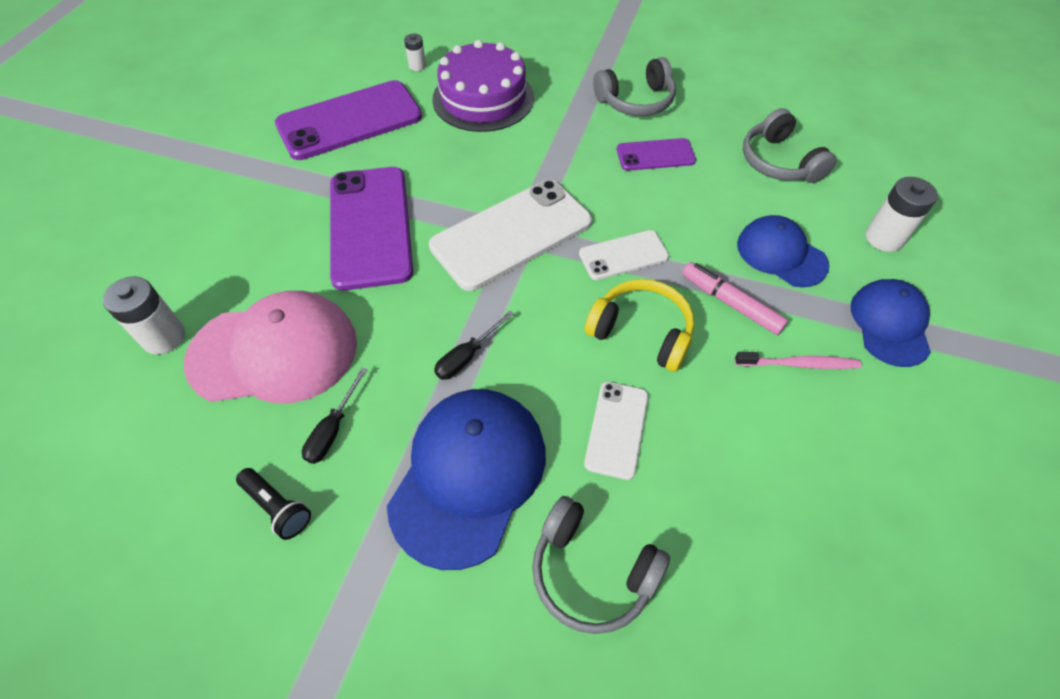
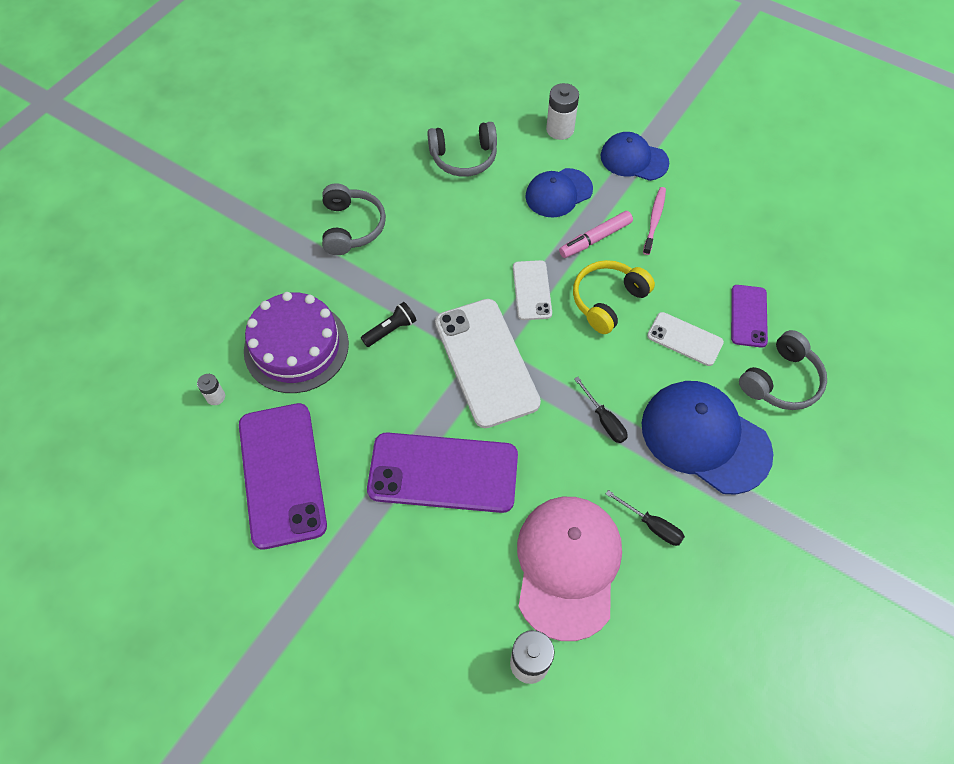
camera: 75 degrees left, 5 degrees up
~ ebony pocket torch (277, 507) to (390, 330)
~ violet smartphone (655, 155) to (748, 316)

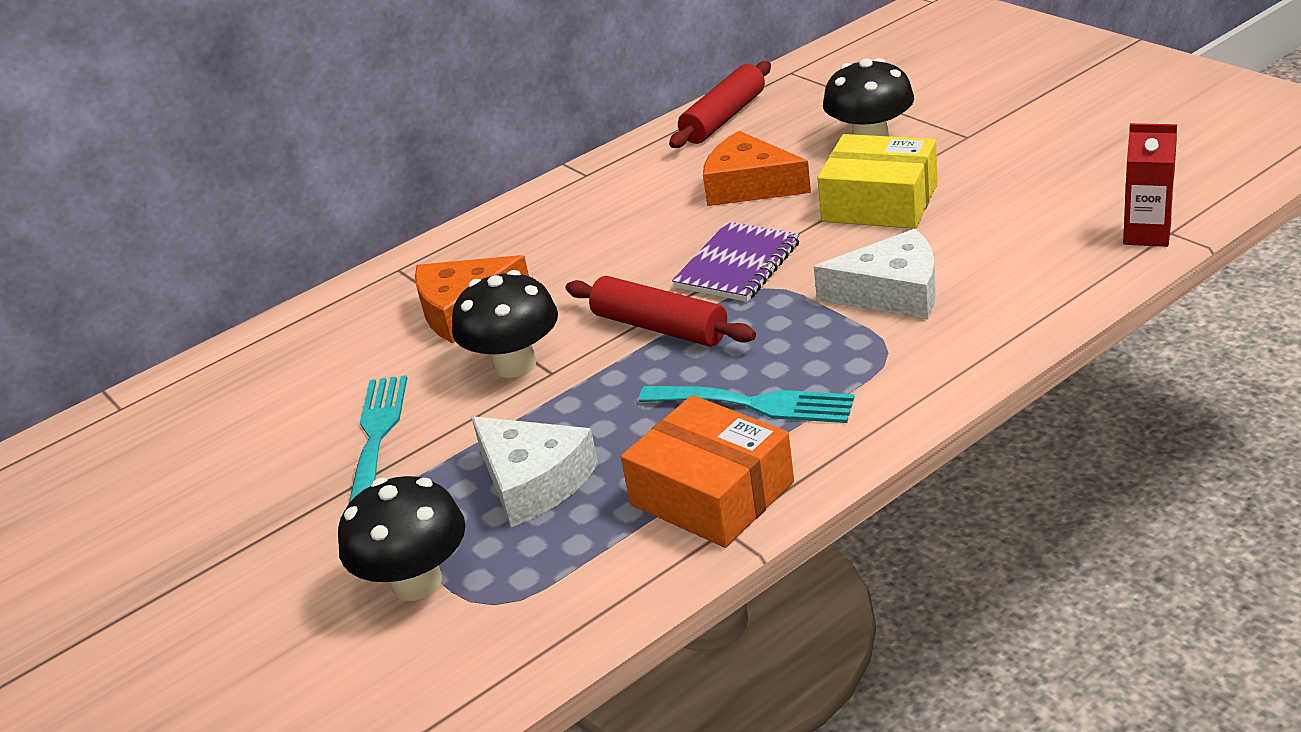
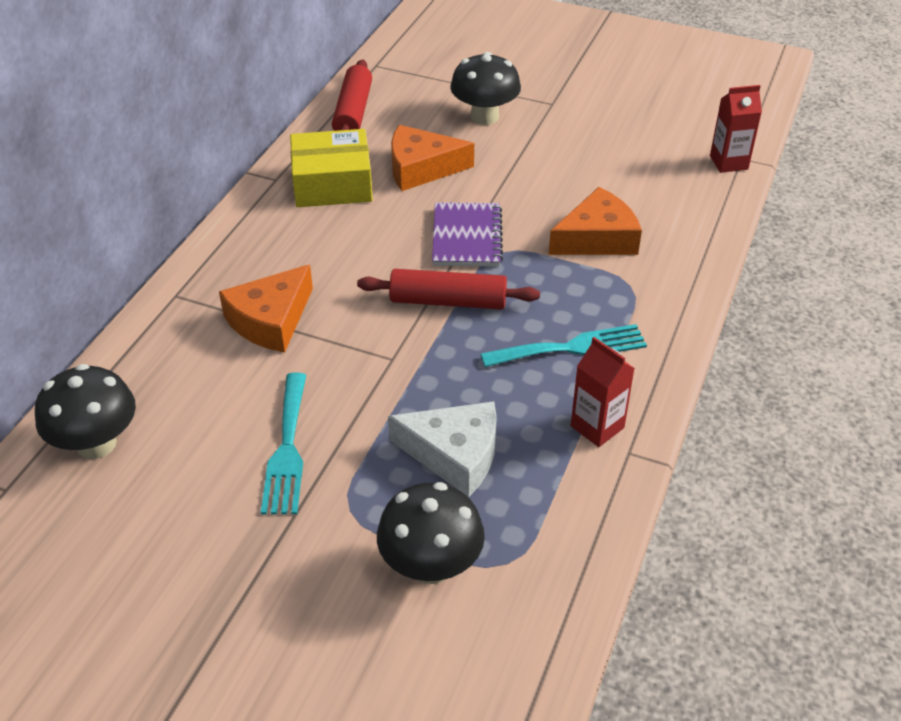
camera: 35 degrees left, 10 degrees up
~ ebony mushroom (515, 364) to (96, 444)
~ turquoise fork (377, 435) = (287, 449) 150 degrees counterclockwise
~ golden package (879, 202) to (332, 184)
~ snow-white cheese (892, 293) to orange cheese (597, 238)
~ orange package (712, 494) to crimson carton (597, 427)

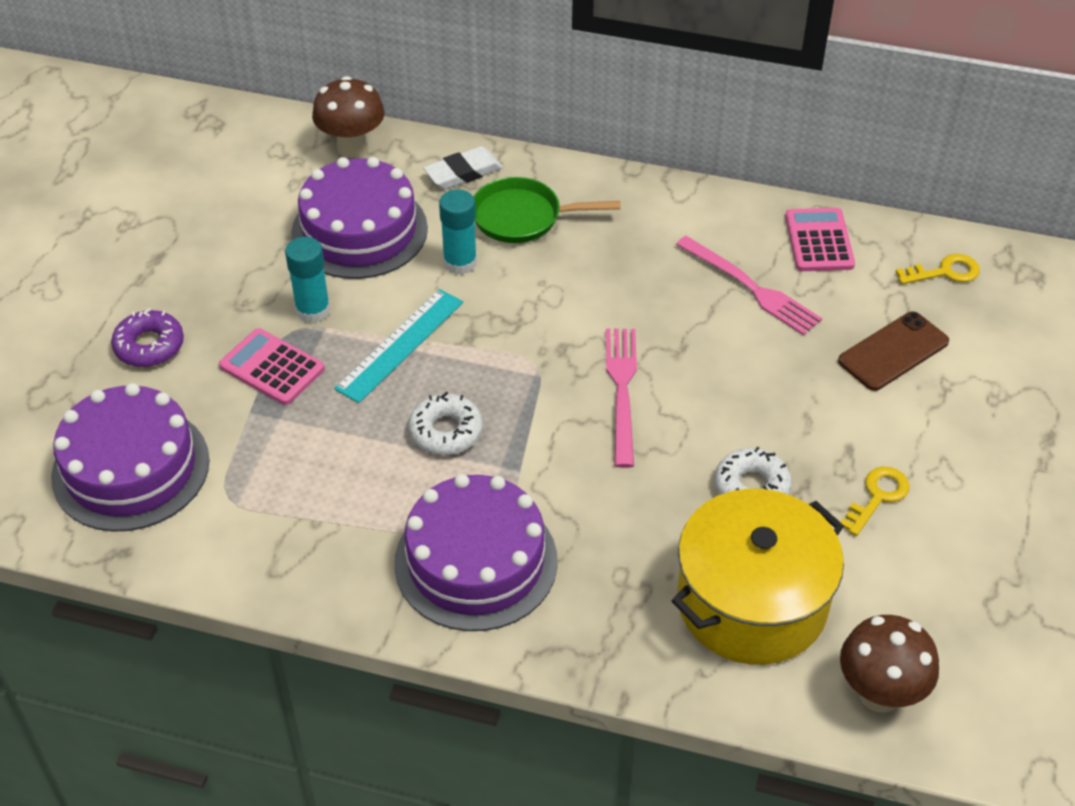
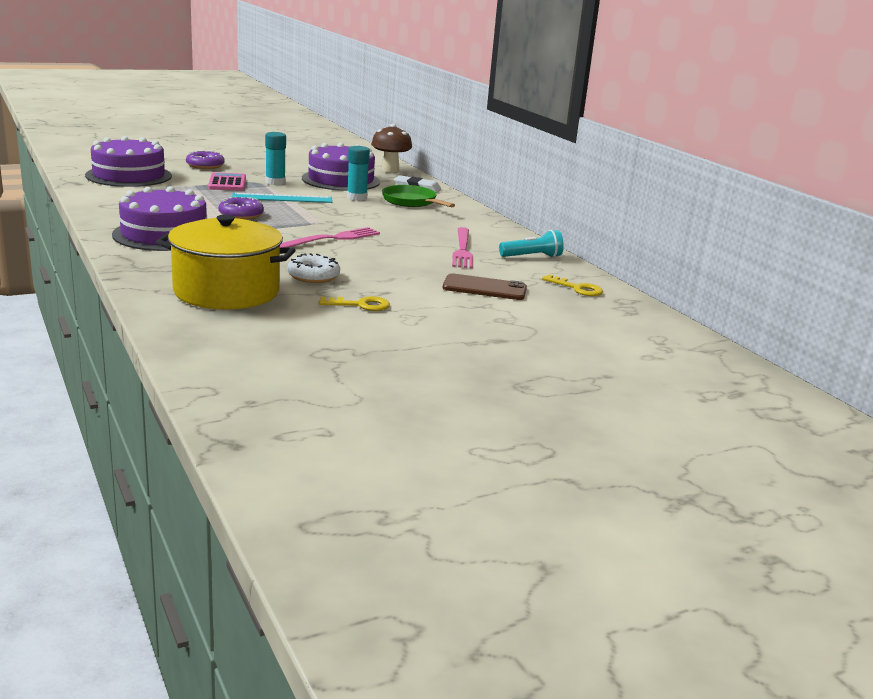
camera: 45 degrees right, 25 degrees down
~ snow-white glazed donut (446, 431) to violet glazed donut (241, 215)
~ pink calculator (819, 241) to turquoise pocket torch (532, 257)
- russet mushroom (879, 694)

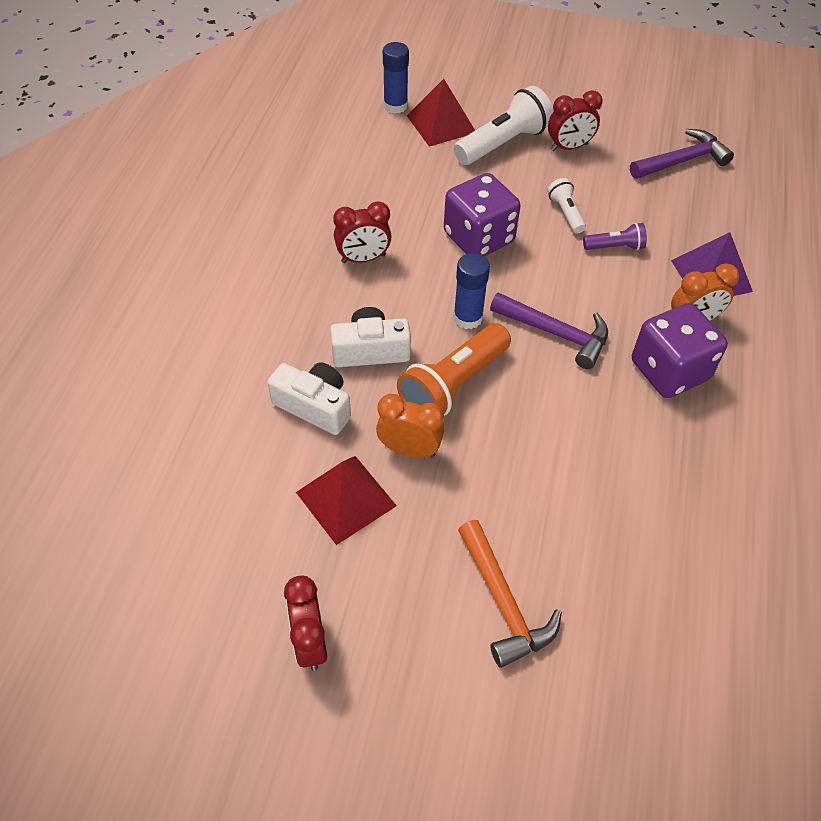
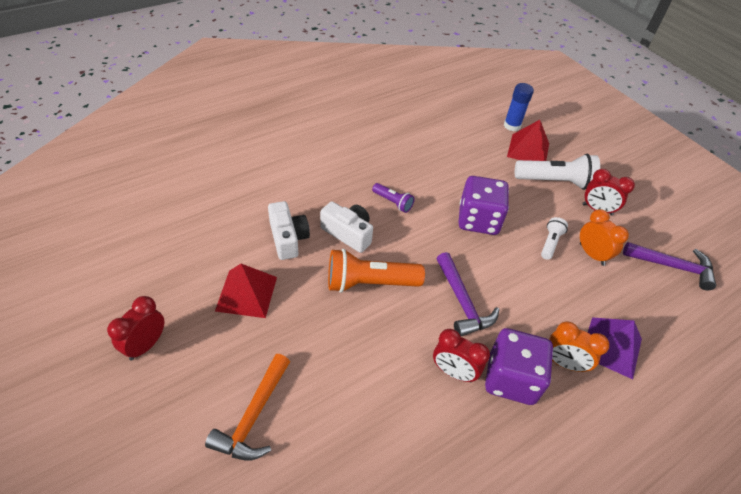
camera: 40 degrees right, 5 degrees down
~ violet pocket torch (615, 247) to (393, 202)
~ crimson alarm clock (363, 259) to (453, 372)
~ orange alarm clock (409, 449) to (591, 254)
- blue glue (468, 318)

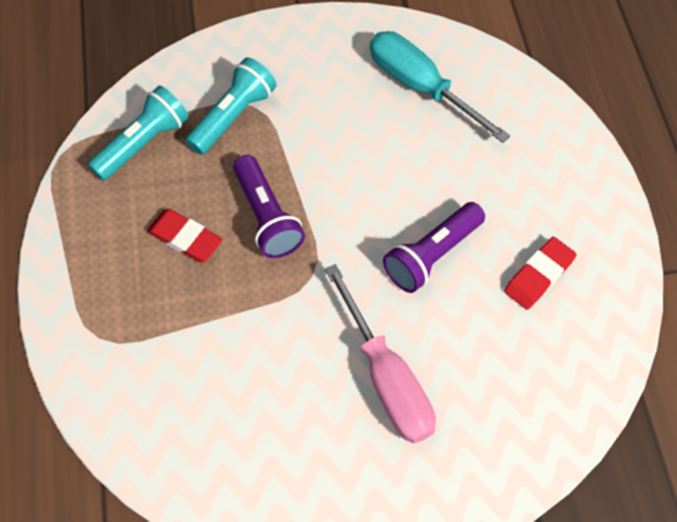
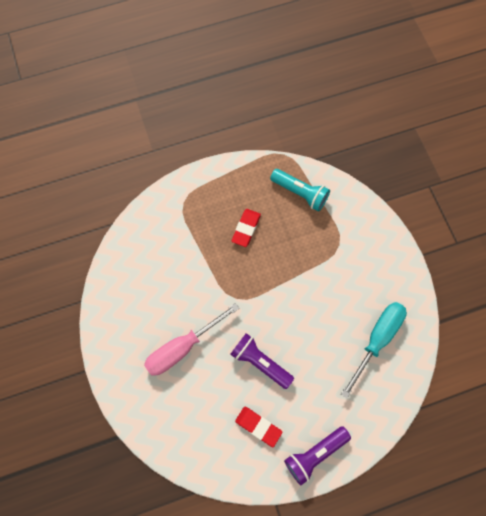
camera: 80 degrees right, 10 degrees up
~ violet pocket torch (267, 217) to (315, 454)
- turquoise pocket torch (233, 116)

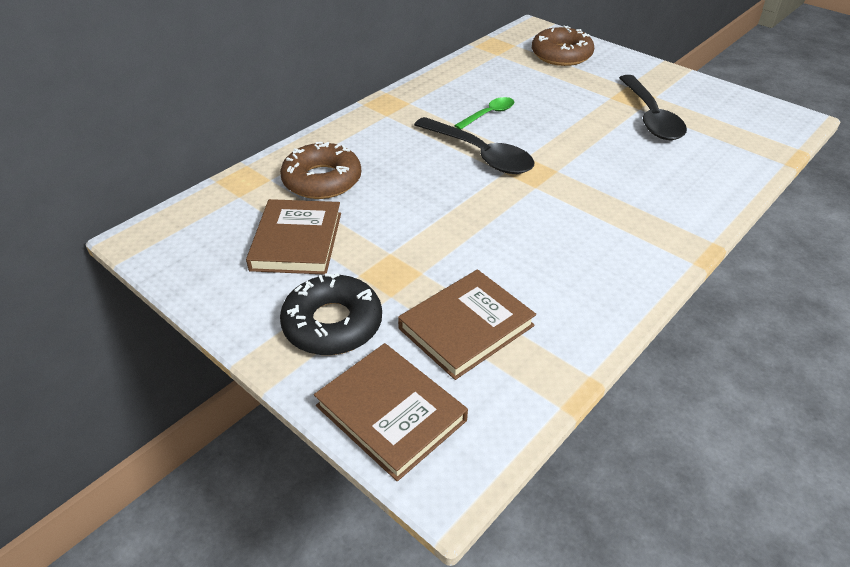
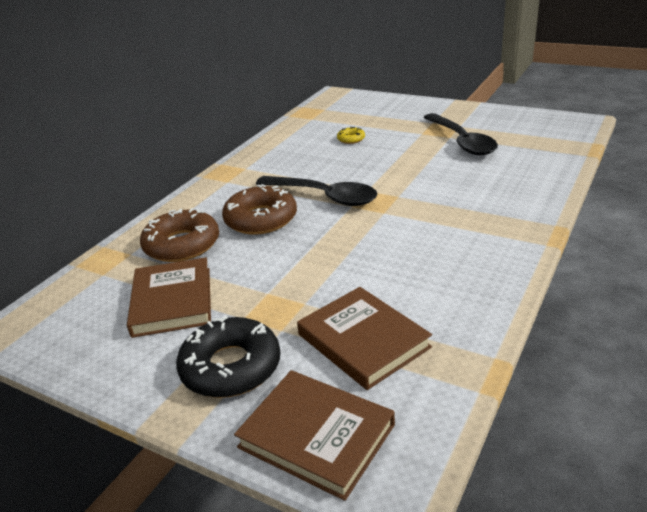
camera: 10 degrees left, 10 degrees down
~ russet glazed donut (561, 55) to (261, 219)
~ russet hardback (466, 327) = (363, 341) 75 degrees counterclockwise
+ golden glazed donut (351, 139)
- green teaspoon (489, 114)

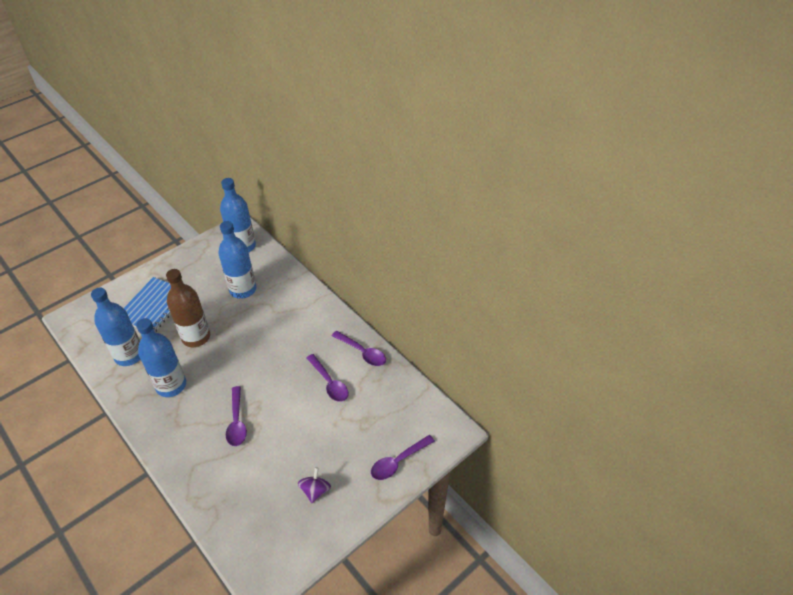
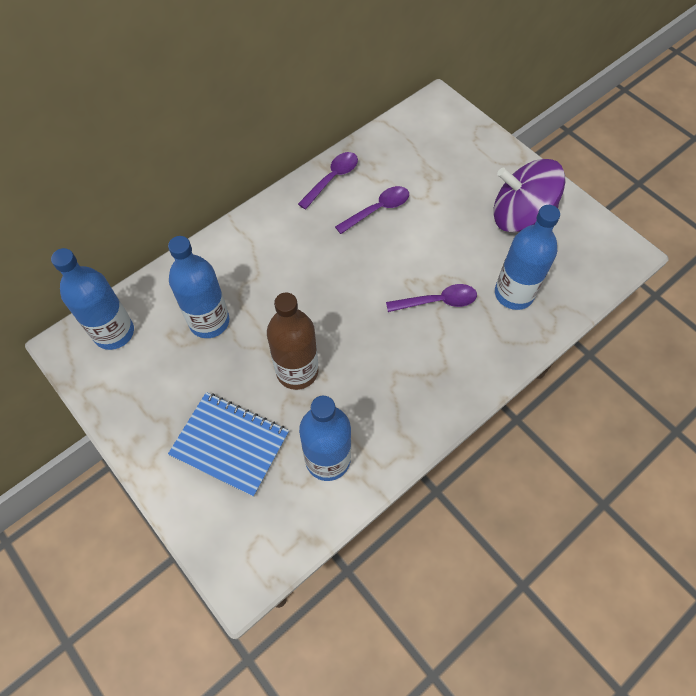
camera: 90 degrees left, 15 degrees up
~ violet spinning top (315, 491) = (520, 216) x2.20
~ blue flask (171, 385) to (514, 294)
- violet teaspoon (398, 462)

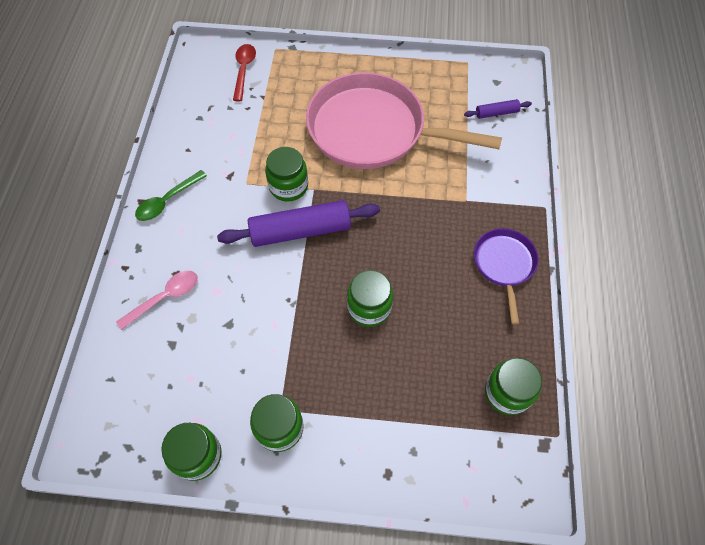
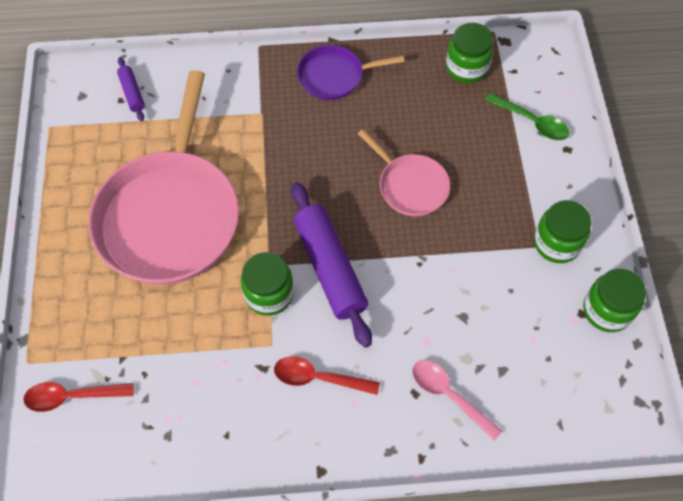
camera: 100 degrees left, 0 degrees up
+ crimson teaspoon (319, 378)
~ green preserve jar (369, 307) to pink skillet (410, 186)
~ green teaspoon (167, 201) to (531, 122)

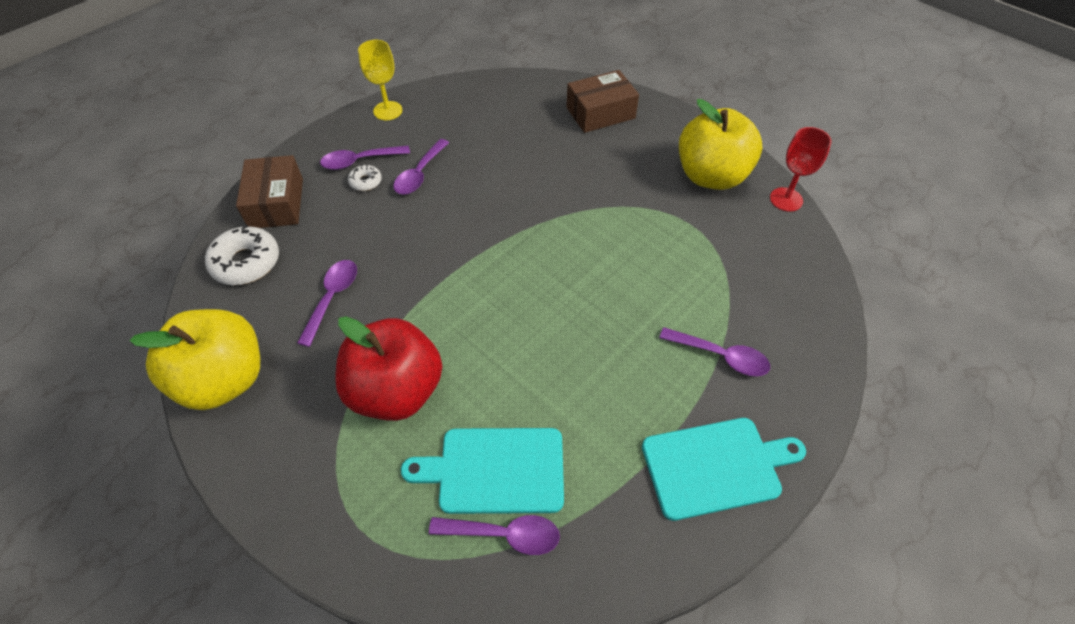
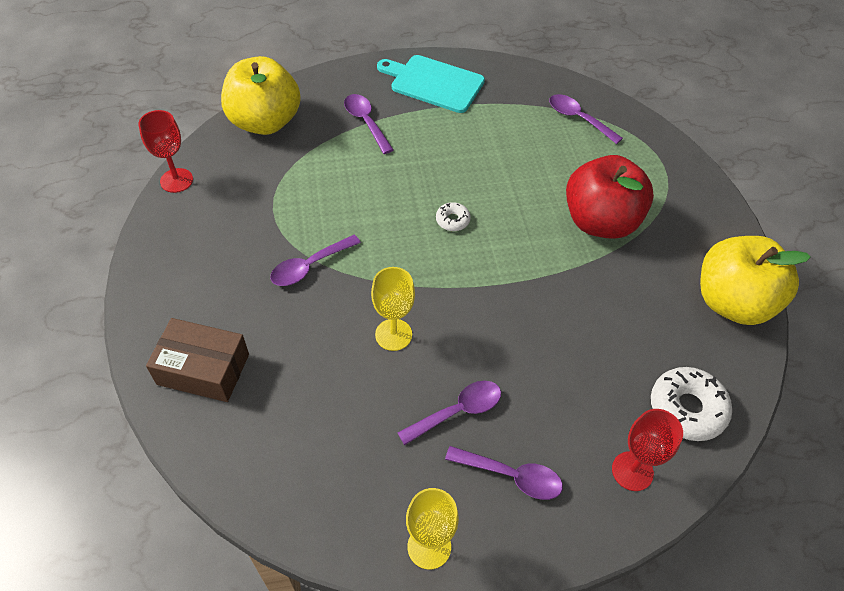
camera: 145 degrees left, 0 degrees up
~ golden toy apple (711, 176) to (265, 122)
~ violet teaspoon (332, 298) to (310, 266)
+ golden goblet (393, 334)
~ snow-white glazed donut (365, 182) to (452, 220)
~ russet package (276, 203) to crimson goblet (632, 471)
- turquoise chopping board (495, 470)

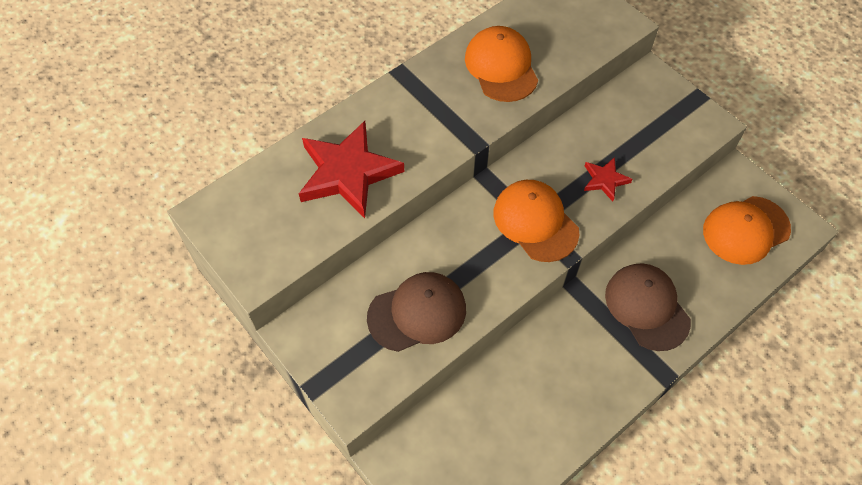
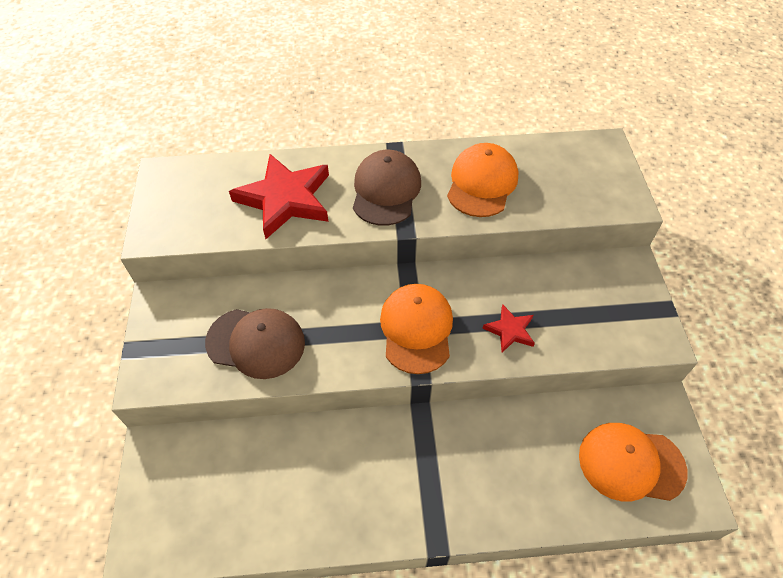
camera: 35 degrees right, 5 degrees down
~ russet cap (647, 307) to (386, 190)

